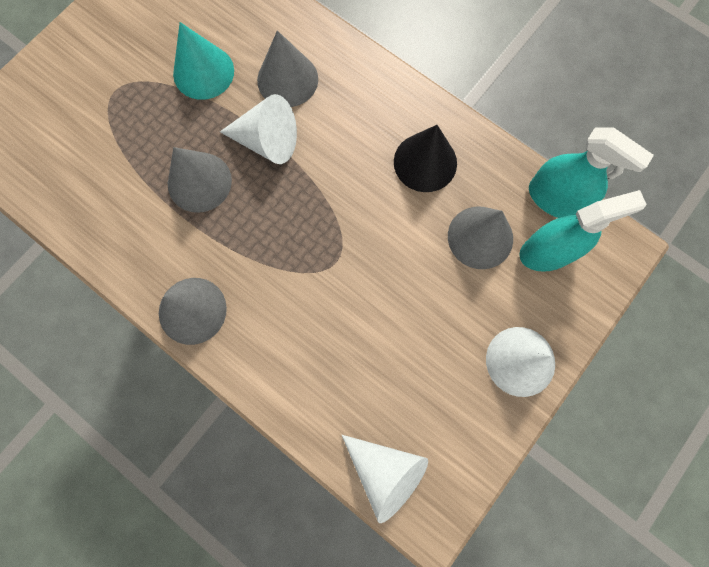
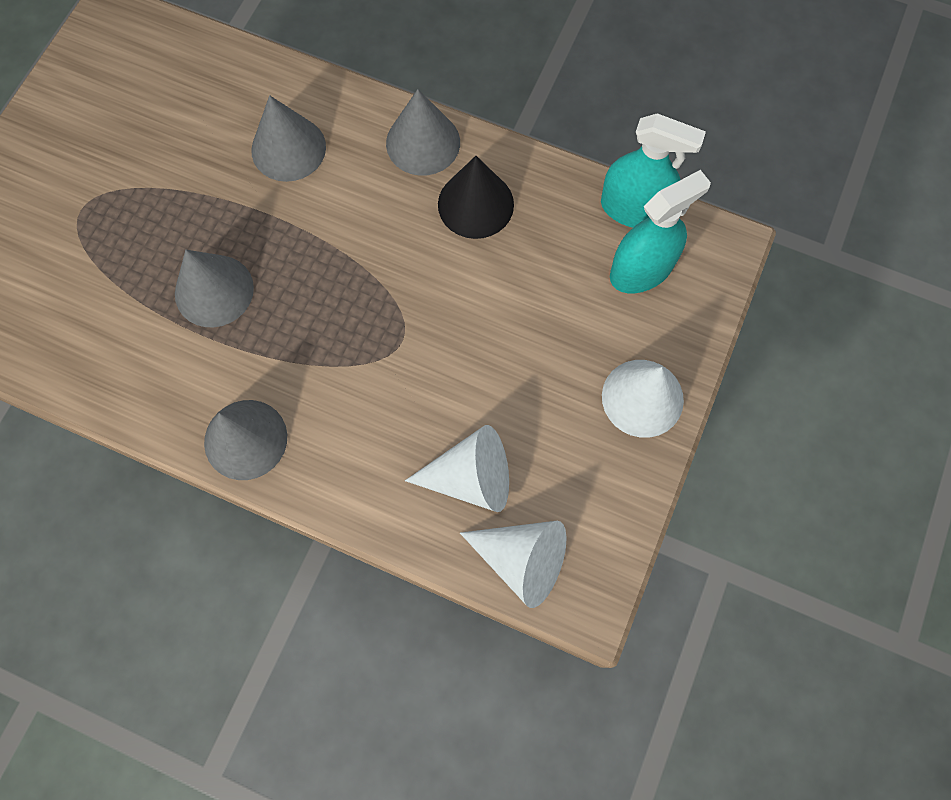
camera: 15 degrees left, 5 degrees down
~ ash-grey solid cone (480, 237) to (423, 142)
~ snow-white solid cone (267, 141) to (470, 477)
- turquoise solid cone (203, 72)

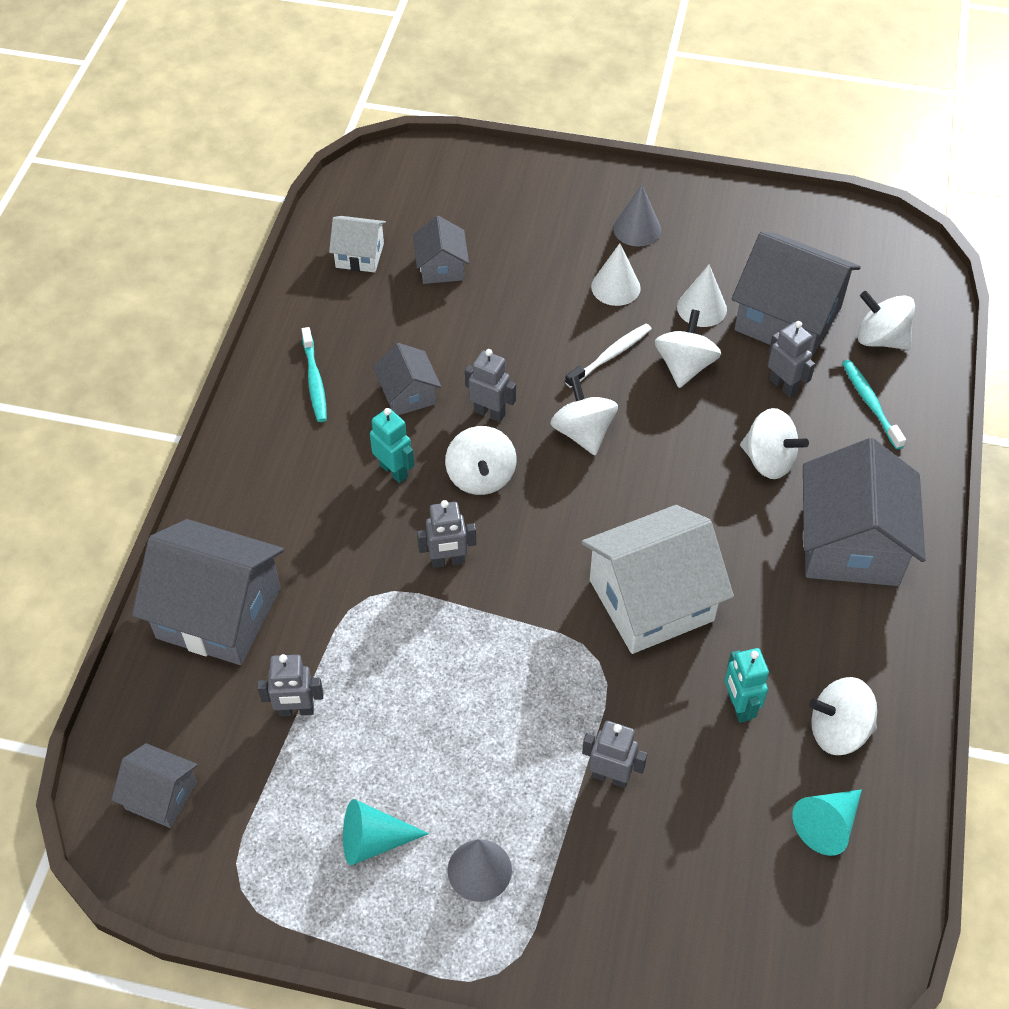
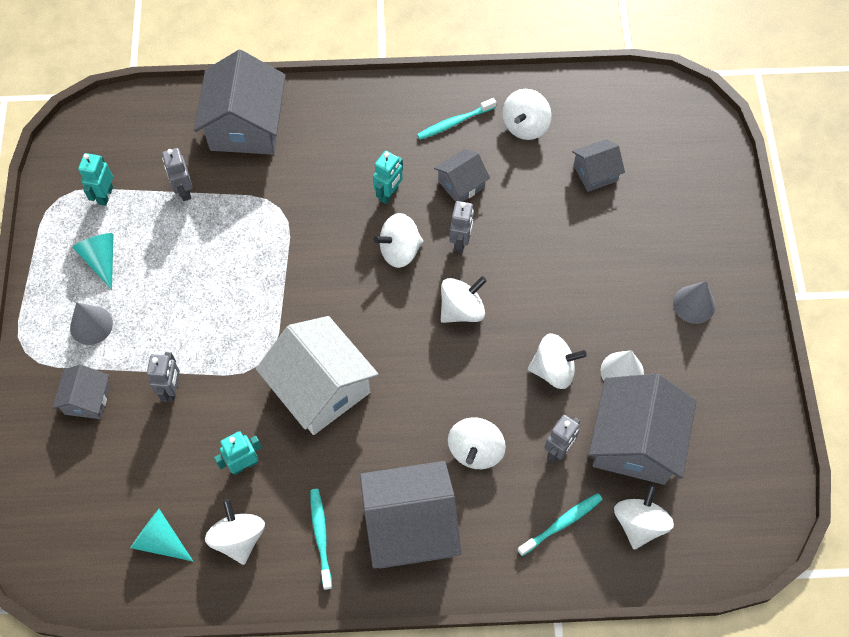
camera: 75 degrees right, 10 degrees up
~ ash-grey toy house (161, 796) to (87, 400)
+ turquoise robot (105, 195)
+ turquoise toothbrush (321, 536)
+ snow-white spinning top (525, 126)
- snow-white toy house (359, 255)
- ash-grey robot (448, 561)
- snow-white toothbrush (610, 355)
- snow-white solid cone (615, 287)

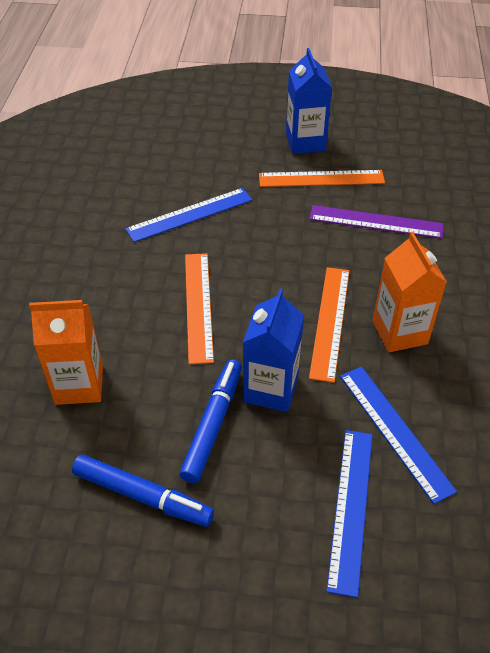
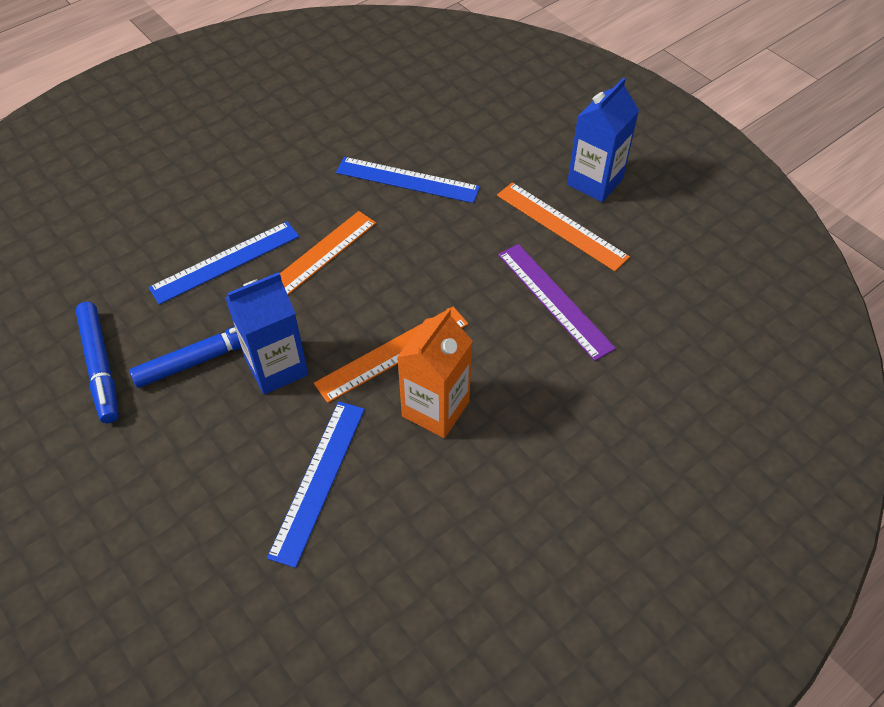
camera: 45 degrees right, 5 degrees up
~ blue ruler (350, 507) to (225, 262)
- orange carton (79, 385)

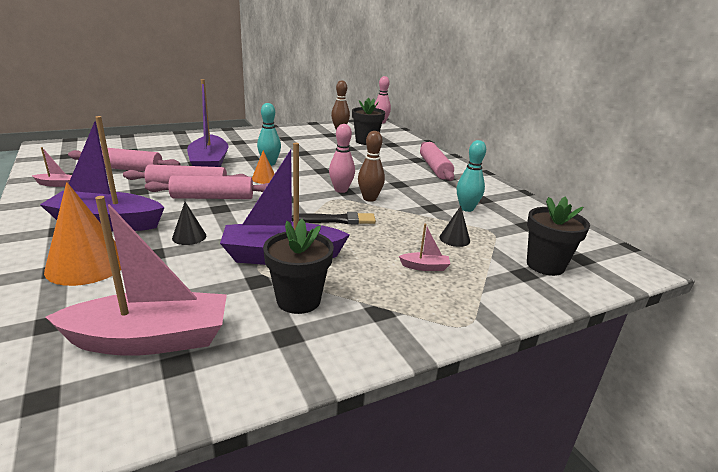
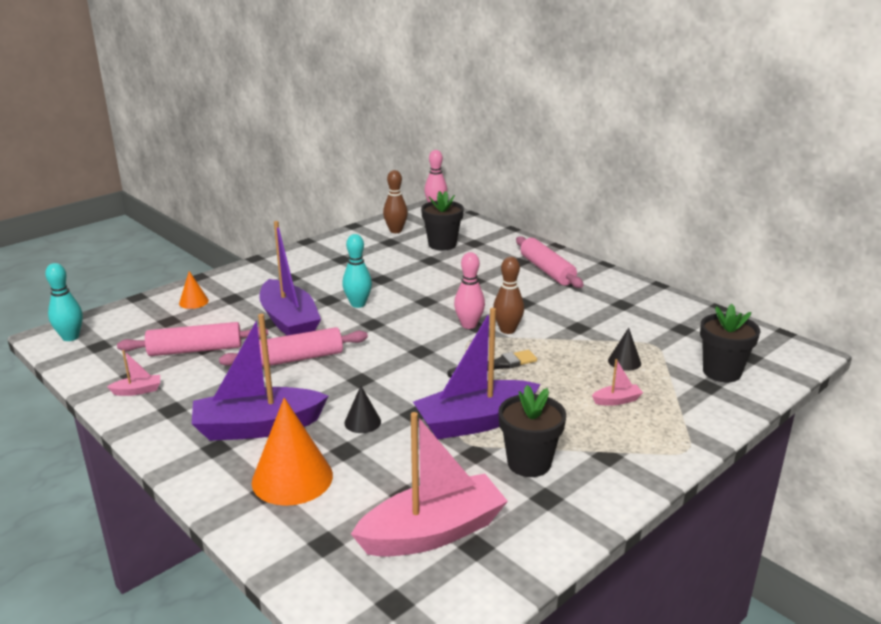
camera: 15 degrees left, 0 degrees up
~ turquoise bowling pin (466, 208) to (70, 337)
~ orange solid cone (264, 179) to (193, 302)
- pink rolling pin (212, 197)

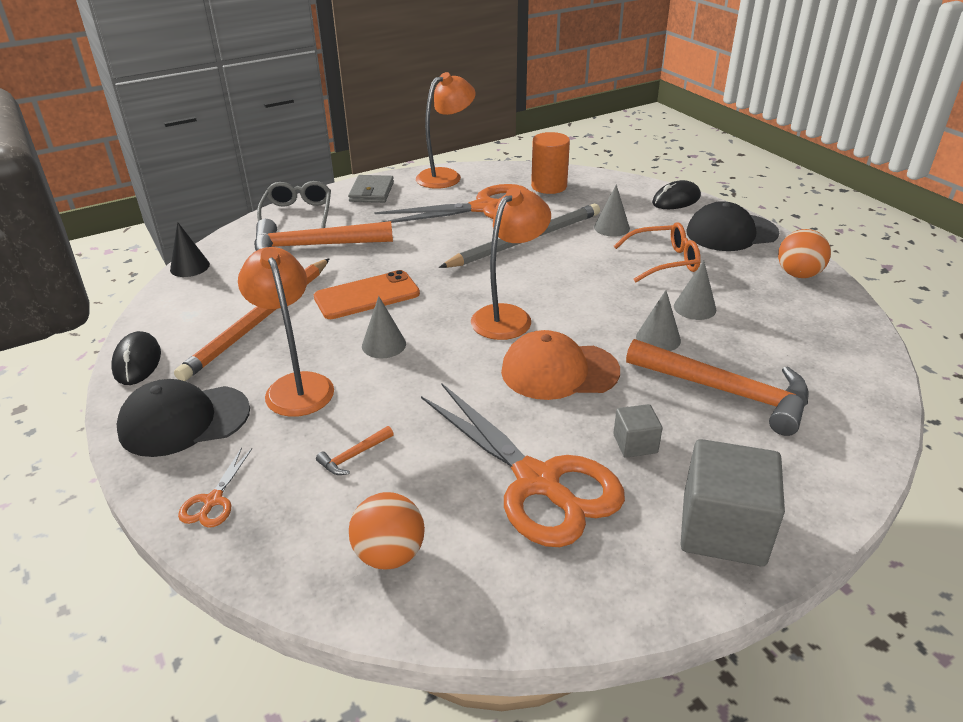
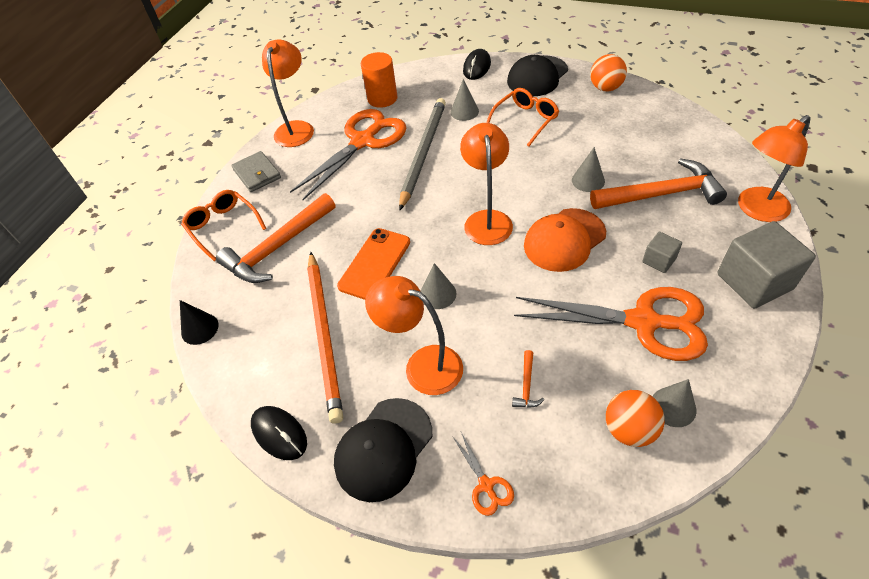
camera: 35 degrees left, 15 degrees up
~ ash-grey glasses (298, 213) to orange glasses (223, 227)
~ ash-grey solid cone (694, 308) to (673, 406)
+ orange lamp (756, 210)

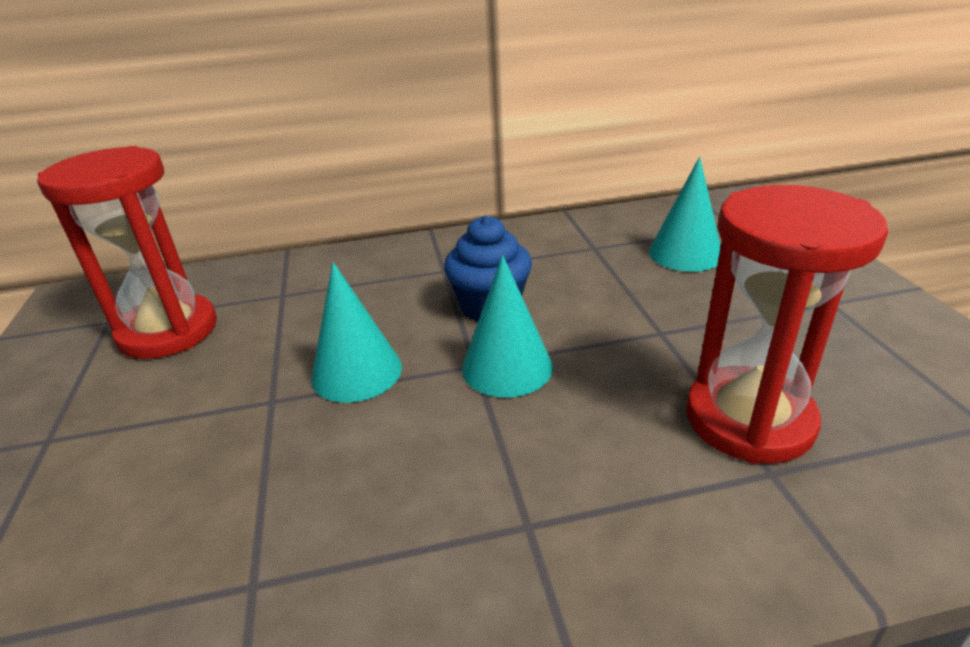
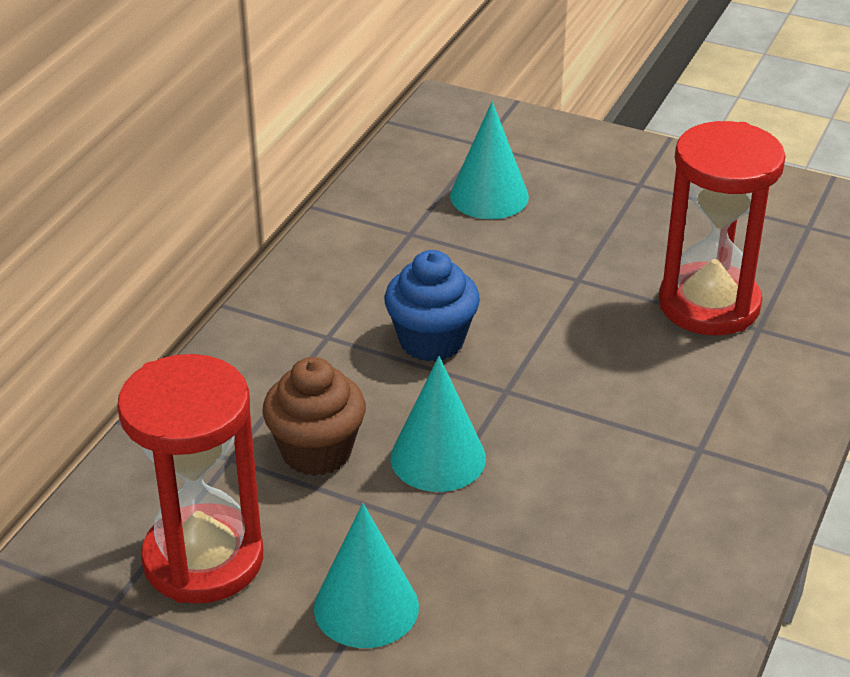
camera: 55 degrees left, 5 degrees up
+ russet cupcake (316, 451)
~ turquoise solid cone (507, 367) to (366, 607)

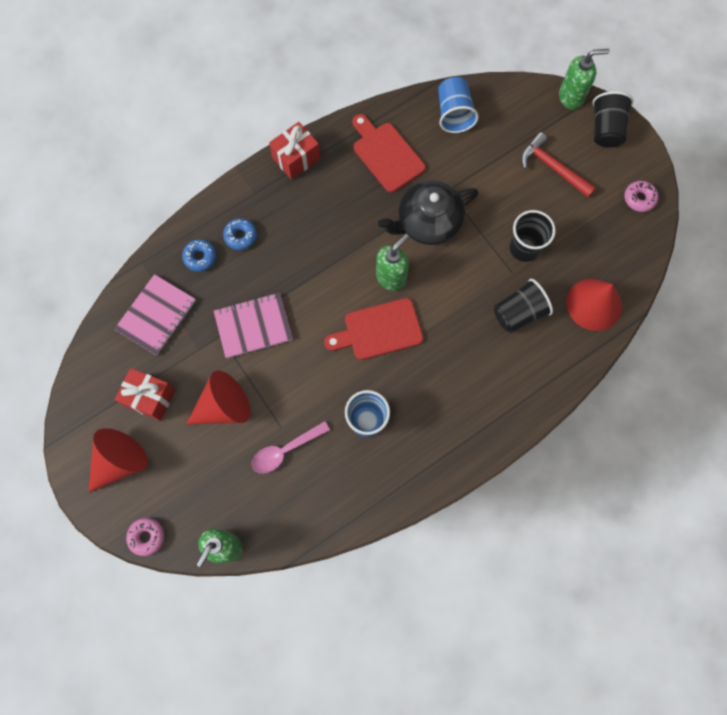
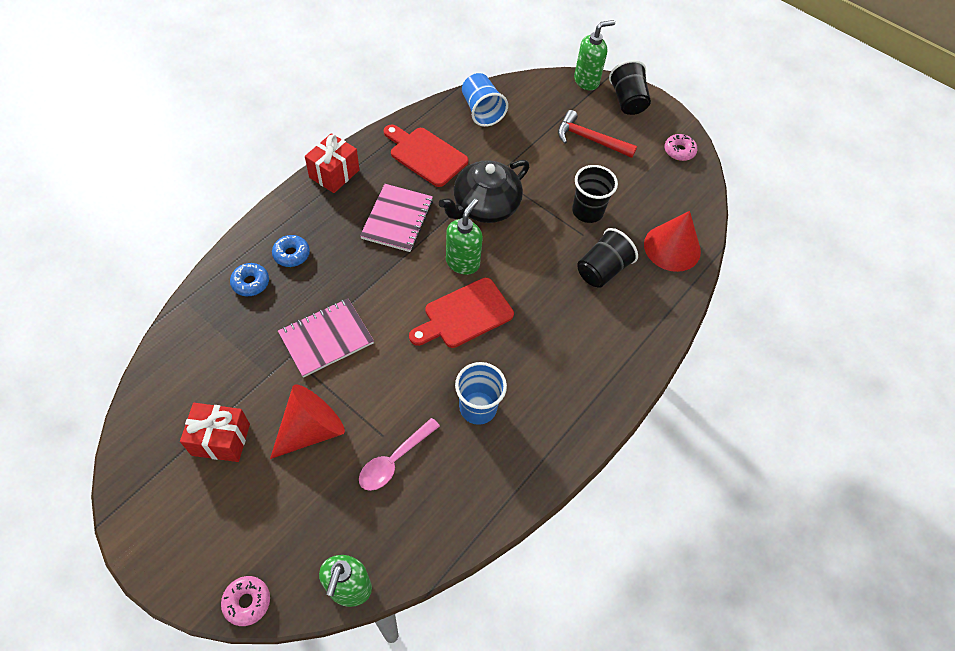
camera: 20 degrees left, 15 degrees down
~ pink notebook (156, 315) to (397, 219)
- crimson solid cone (120, 462)

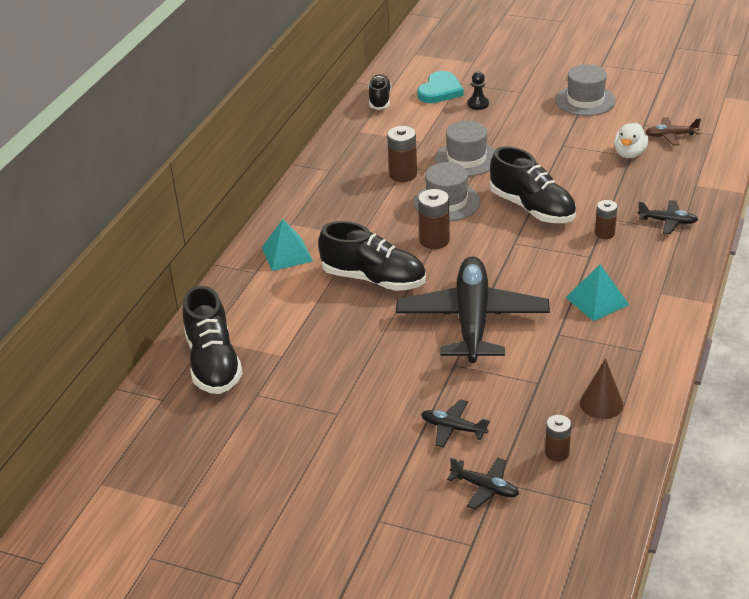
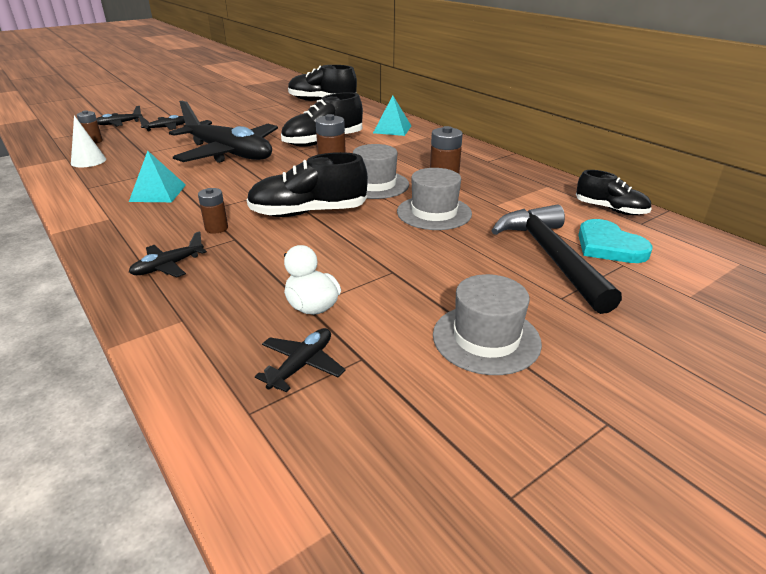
camera: 120 degrees right, 5 degrees down
~ russet solid cone (601, 404) to snow-white solid cone (88, 161)
~ russet aeroplane (671, 136) to ebony aeroplane (302, 365)
~ ebony game pawn (478, 104) to ebony claw hammer (551, 256)

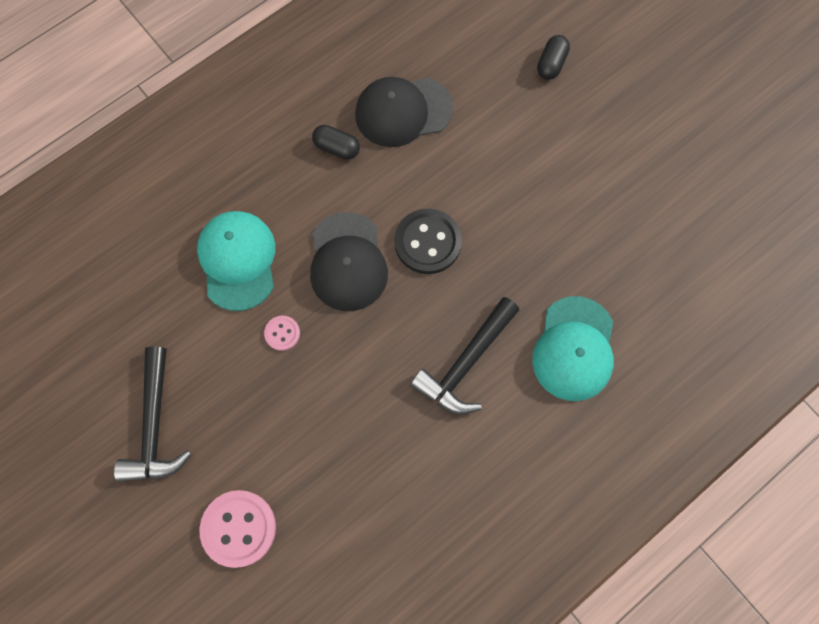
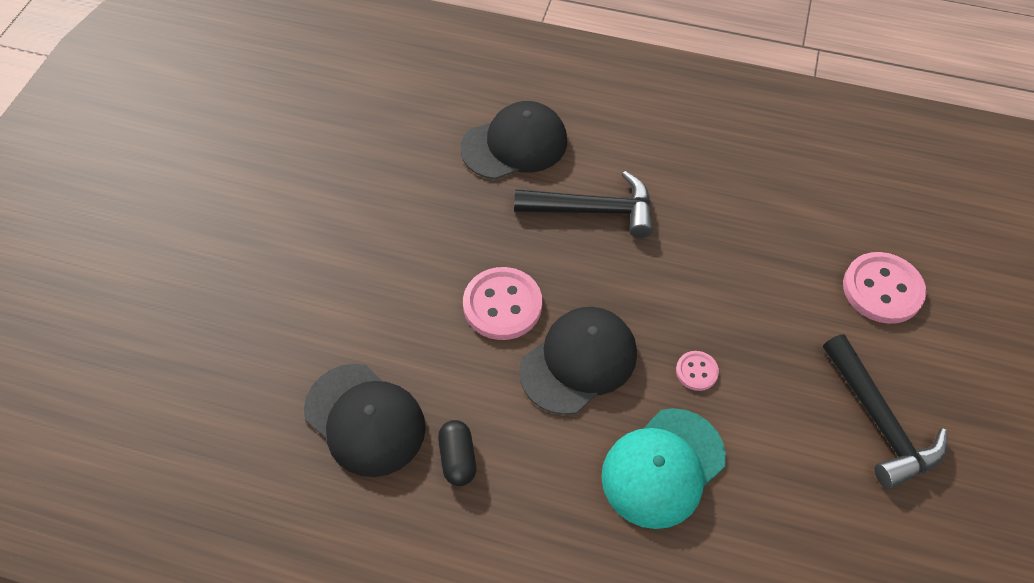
camera: 125 degrees left, 15 degrees down
~ turquoise cap (574, 349) to ebony cap (514, 145)
~ ebony sewing button (427, 242) to pink sewing button (502, 305)
~ ebony claw hammer (155, 425) = (879, 421) 105 degrees clockwise
- ebony capsule (551, 64)

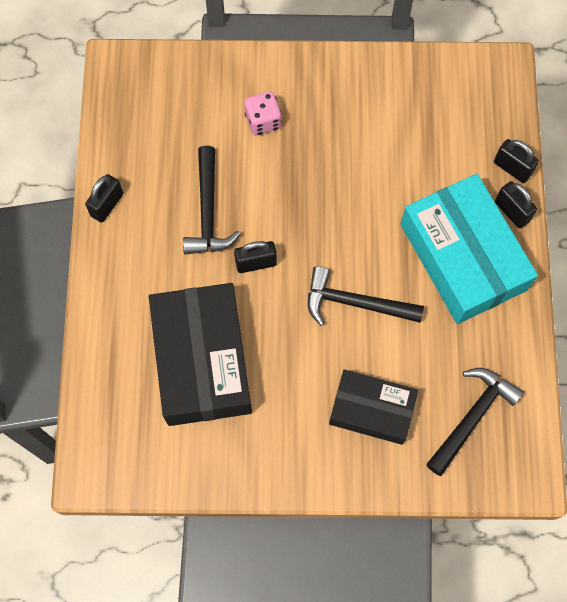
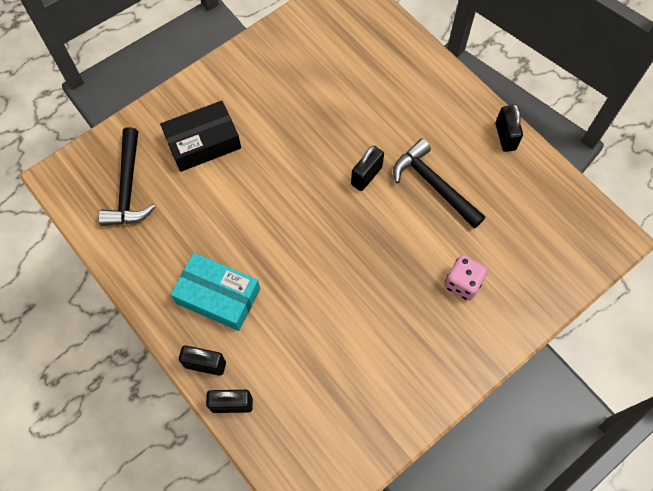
camera: 140 degrees right, 5 degrees down
~ turquoise package (463, 257) = (218, 296) x0.61
- ebony package (202, 360)
- ebony claw hammer (355, 303)

